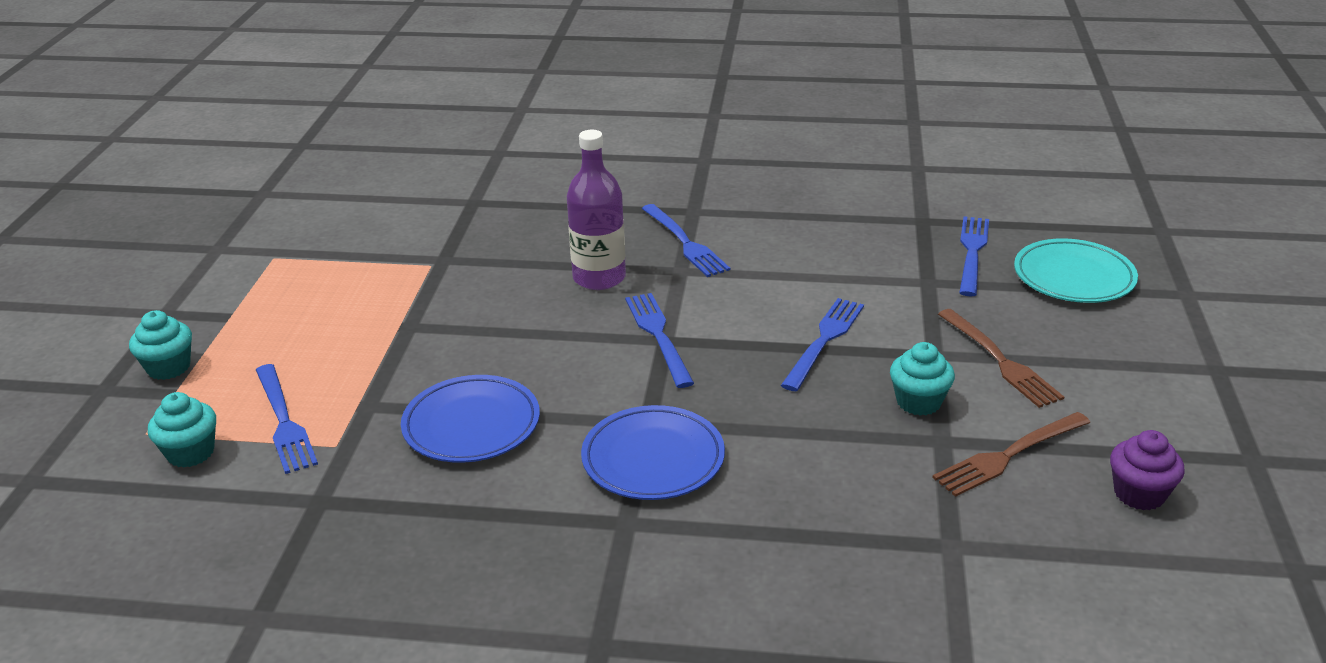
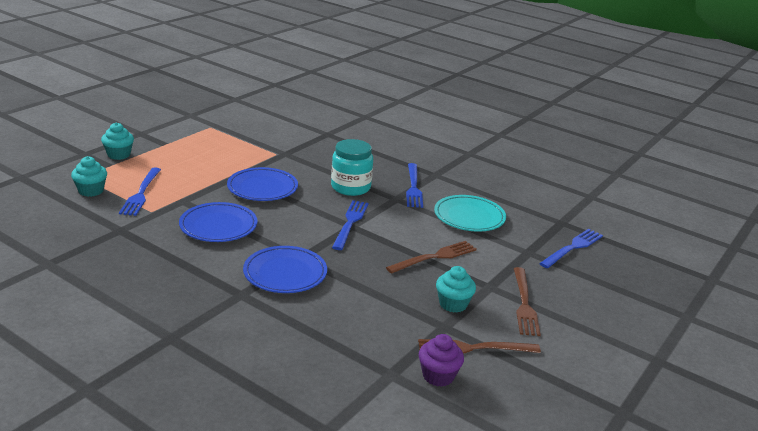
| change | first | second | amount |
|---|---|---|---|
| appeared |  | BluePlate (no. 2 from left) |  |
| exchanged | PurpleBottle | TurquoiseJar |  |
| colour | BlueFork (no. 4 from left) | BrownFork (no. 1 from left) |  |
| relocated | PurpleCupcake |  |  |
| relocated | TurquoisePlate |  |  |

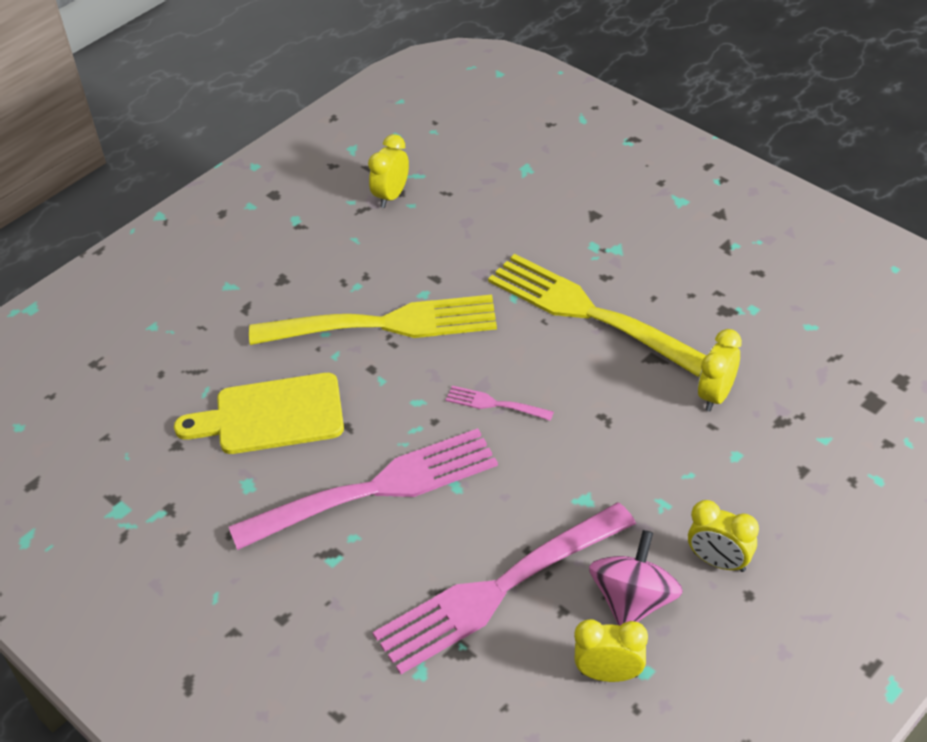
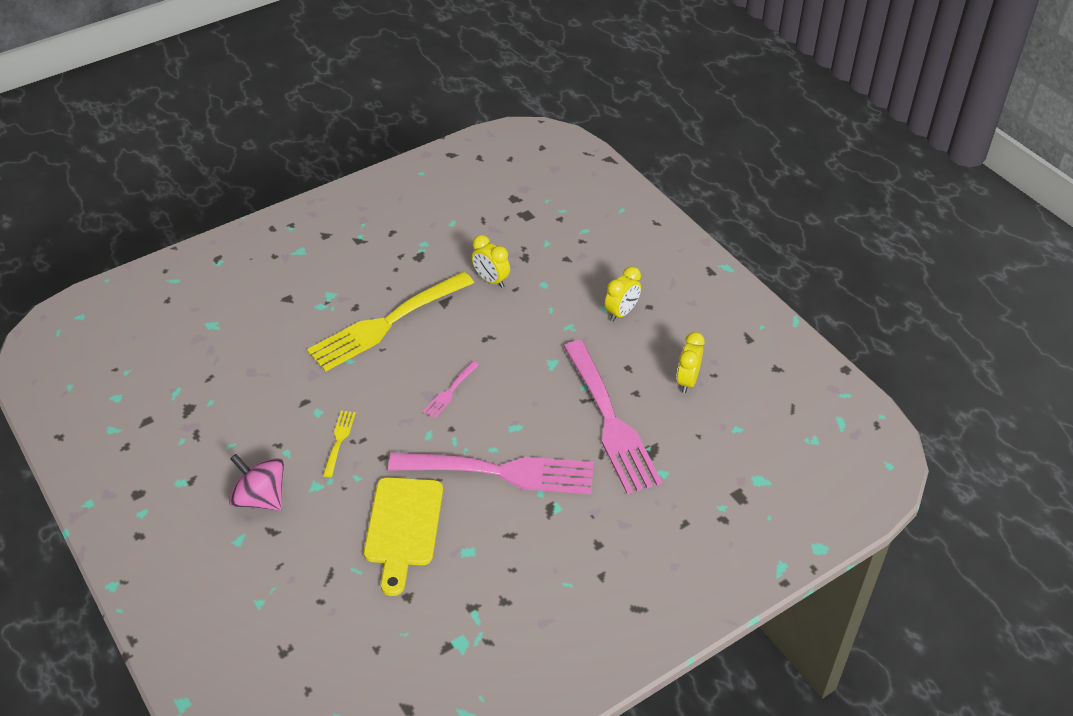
| change | first | second | amount |
|---|---|---|---|
| relocated | PinkSpinningTop |  |  |
| size | YellowFork (no. 1 from left) |  | x0.42 |
| spun | PinkFork (no. 1 from left in the first image) | PinkFork (no. 2 from left) | 105 degrees clockwise |
| missing | YellowClock (no. 1 from left) |  |  |

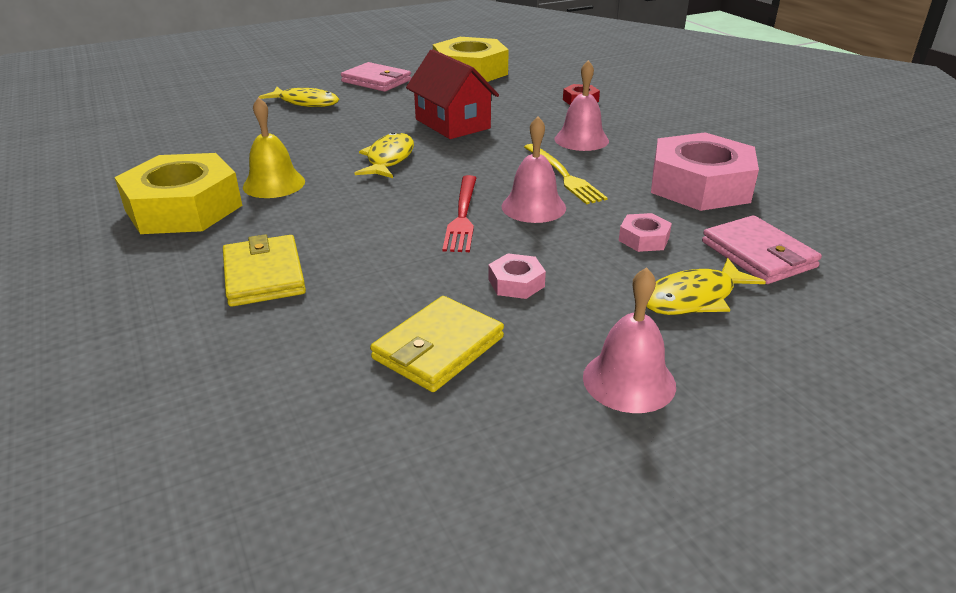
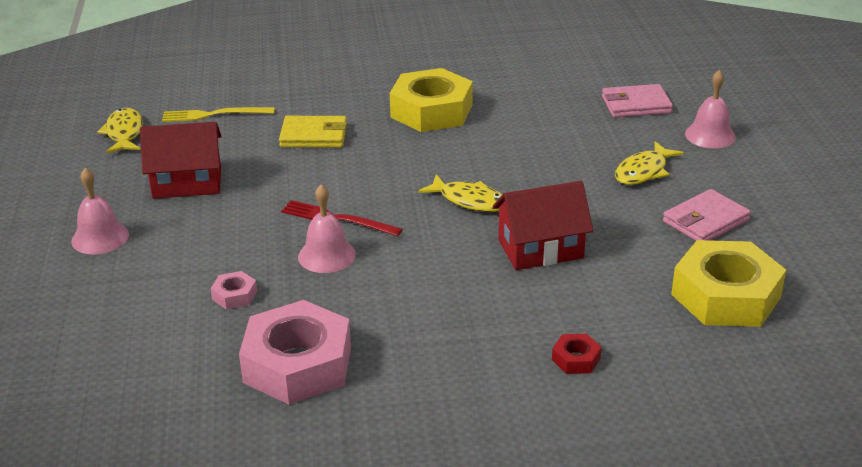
| change | first | second | amount |
|---|---|---|---|
| relocated | YellowFish (no. 3 from left in the first image) | YellowFish (no. 1 from left) |  |
| exchanged | YellowWallet (no. 2 from left) | RedHouse (no. 1 from left) |  |
| relocated | YellowFork |  |  |
| relocated | PinkWallet (no. 2 from left in the first image) | PinkWallet (no. 1 from left) |  |
| relocated | PinkBell (no. 2 from left in the first image) | PinkBell (no. 3 from left) |  |
| missing | YellowBell |  |  |
| missing | PinkNut (no. 1 from left) |  |  |

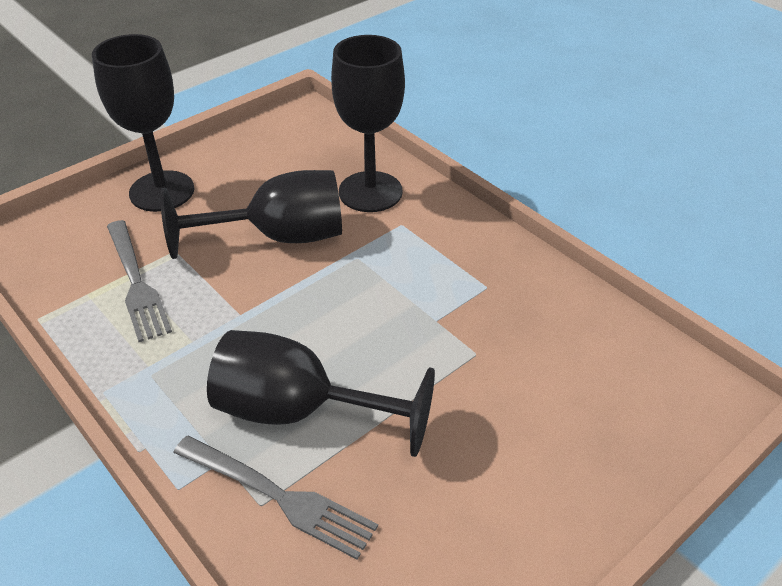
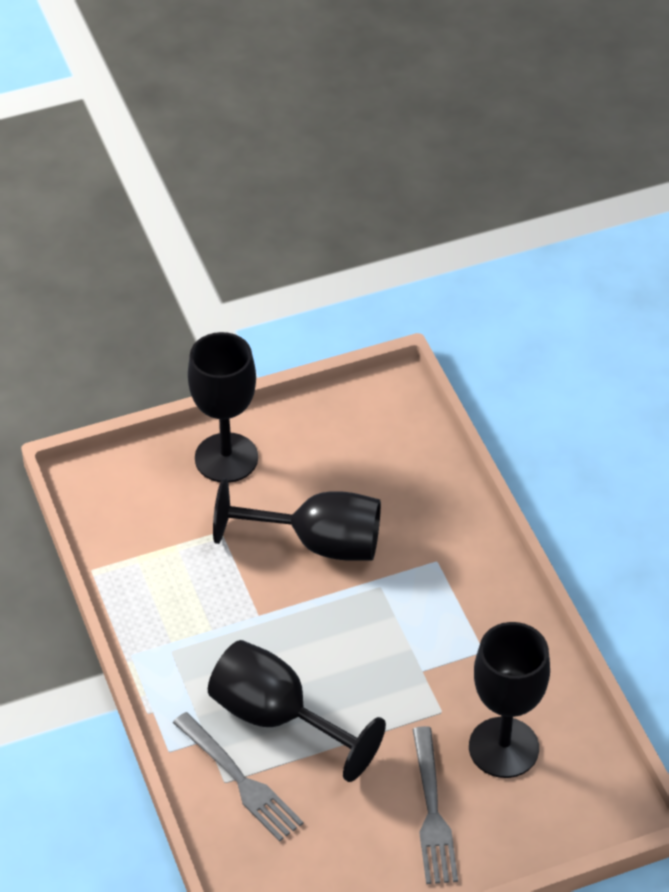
| change | first | second | amount |
|---|---|---|---|
| relocated | GreyFork (no. 1 from left in the first image) | GreyFork (no. 2 from left) |  |
| relocated | BlackGoblet (no. 4 from left) |  |  |

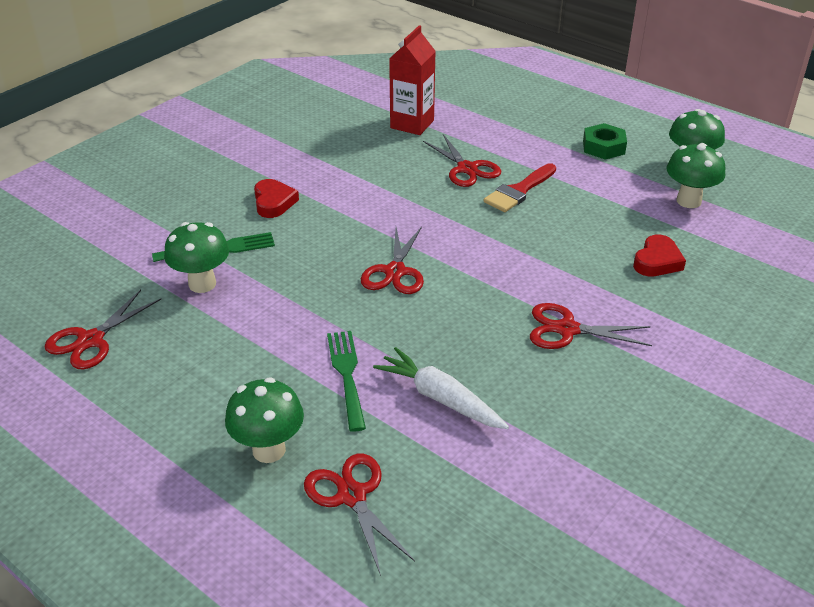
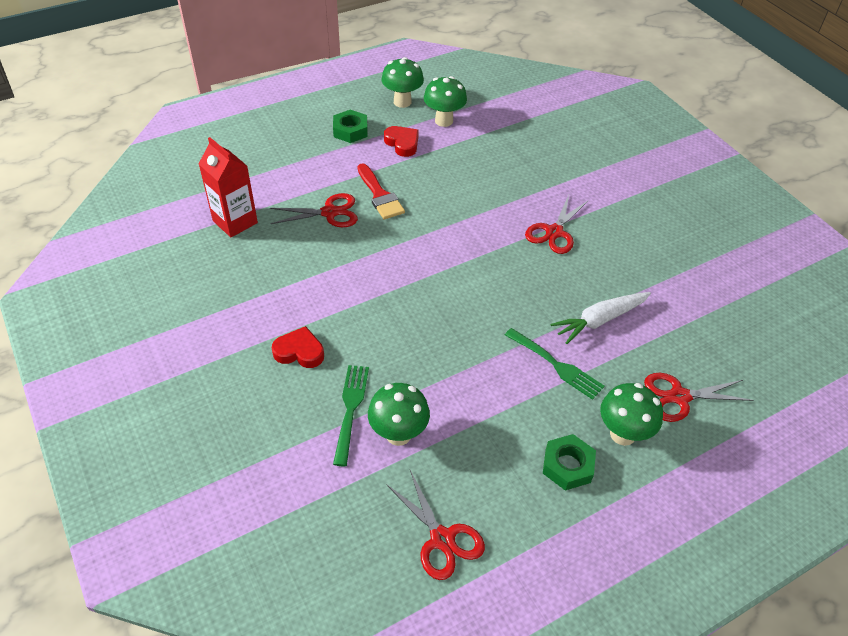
| change | first | second | amount |
|---|---|---|---|
| relocated | RedHeart (no. 2 from left) |  |  |
| spun | GreenFork (no. 2 from left) |  | 150 degrees counterclockwise |
| appeared |  | GreenNut (no. 2 from left) |  |
| missing | RedScissors (no. 3 from left) |  |  |

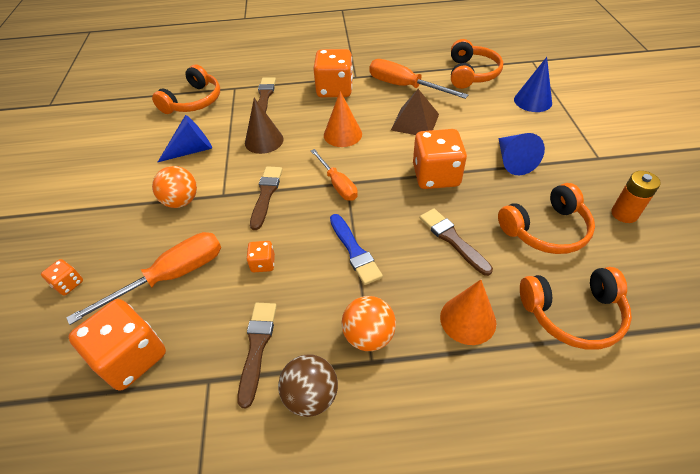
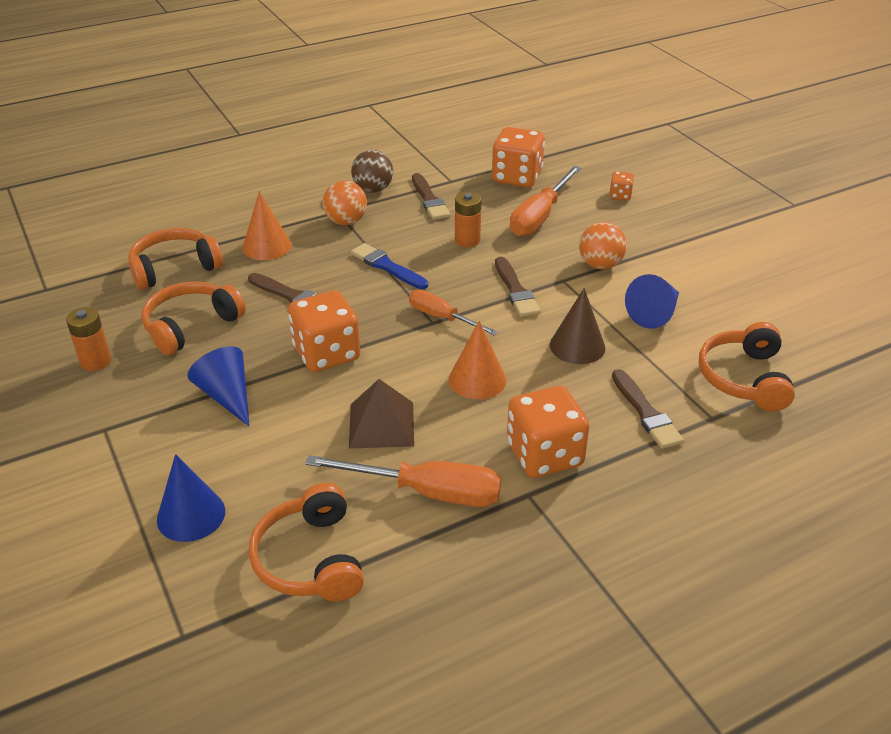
| change | first | second | amount |
|---|---|---|---|
| exchanged | OrangeDice (no. 3 from left) | OrangeBattery (no. 2 from left) |  |

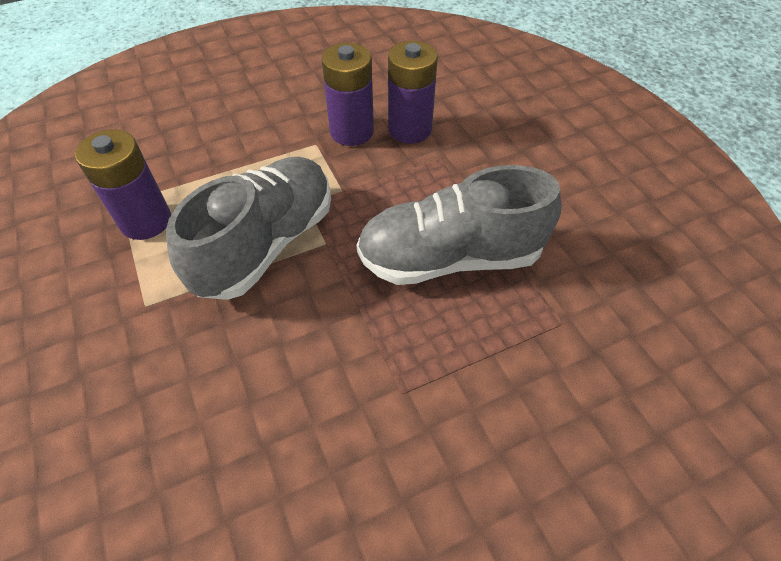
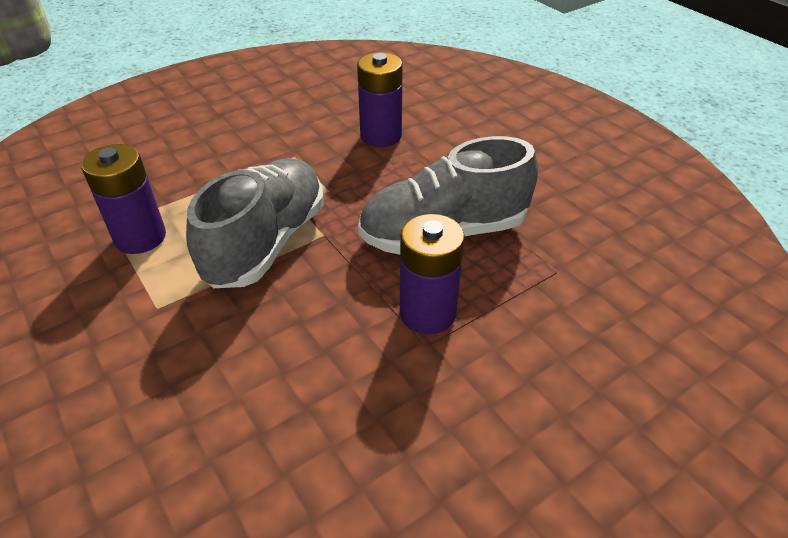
| change | first | second | amount |
|---|---|---|---|
| relocated | PurpleBattery (no. 2 from left in the first image) | PurpleBattery (no. 3 from left) |  |

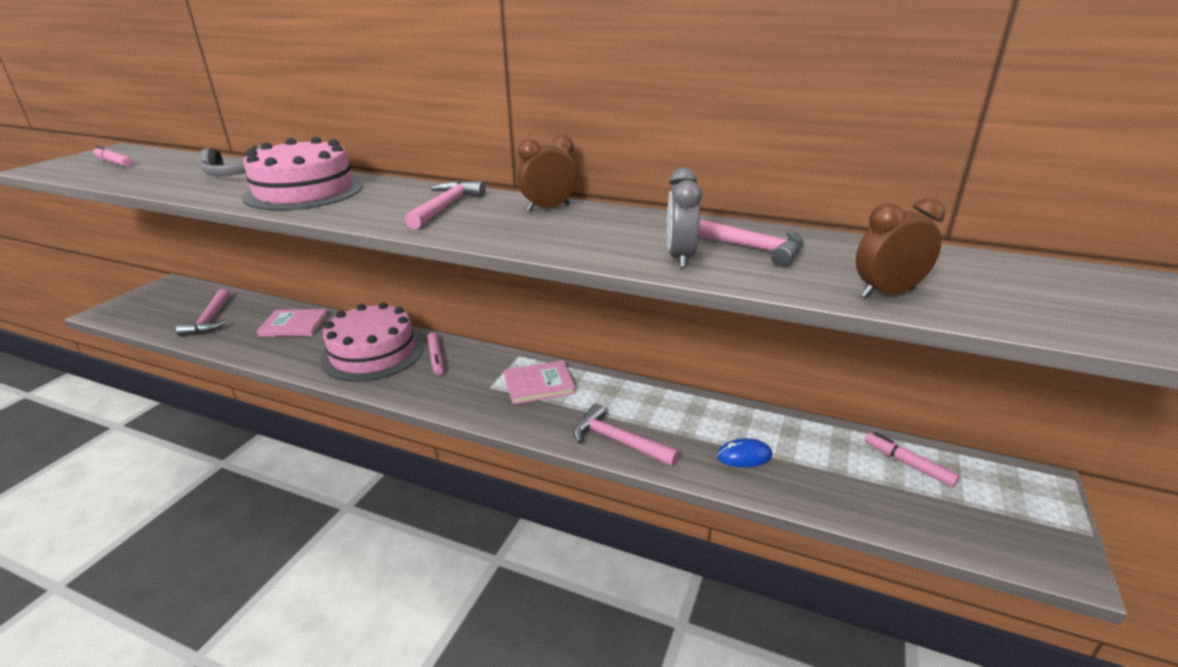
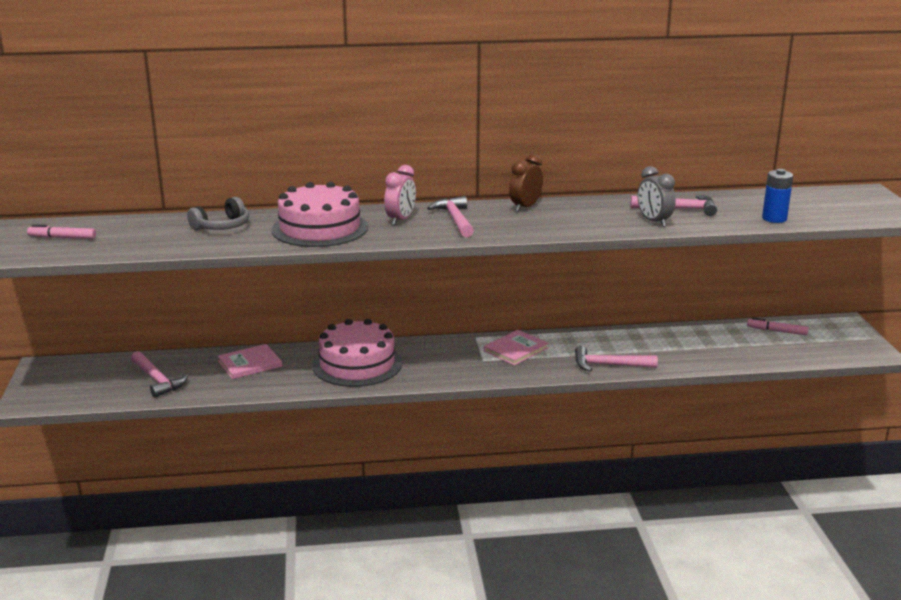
| change | first | second | amount |
|---|---|---|---|
| appeared |  | PinkClock |  |
| exchanged | BrownClock (no. 2 from left) | BlueBattery |  |
| missing | PinkMarker (no. 2 from left) |  |  |
| missing | BlueMouse |  |  |

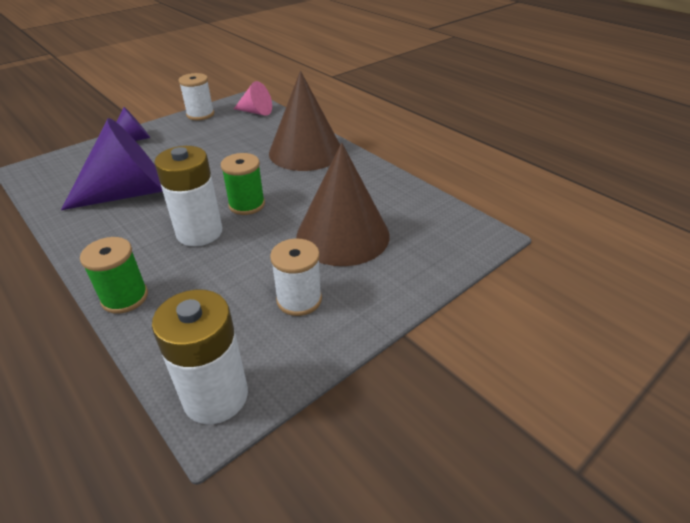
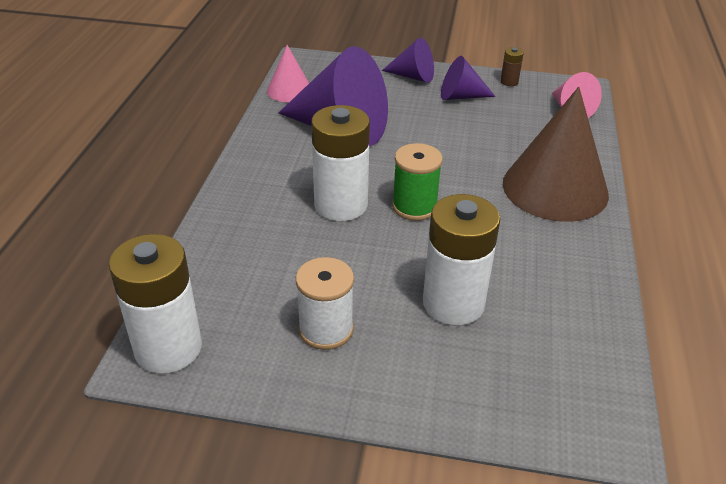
| change | first | second | amount |
|---|---|---|---|
| appeared |  | PinkCone (no. 1 from left) |  |
| exchanged | BrownCone (no. 2 from left) | WhiteBattery (no. 3 from left) |  |
| appeared |  | PurpleCone (no. 3 from left) |  |
| exchanged | WhiteSpool (no. 1 from left) | BrownBattery |  |
| missing | GreenSpool (no. 1 from left) |  |  |

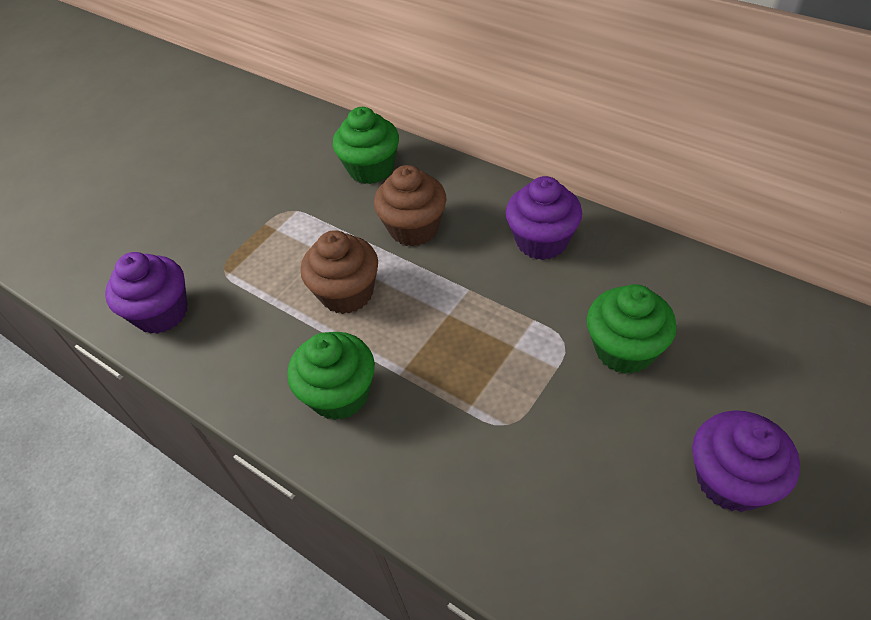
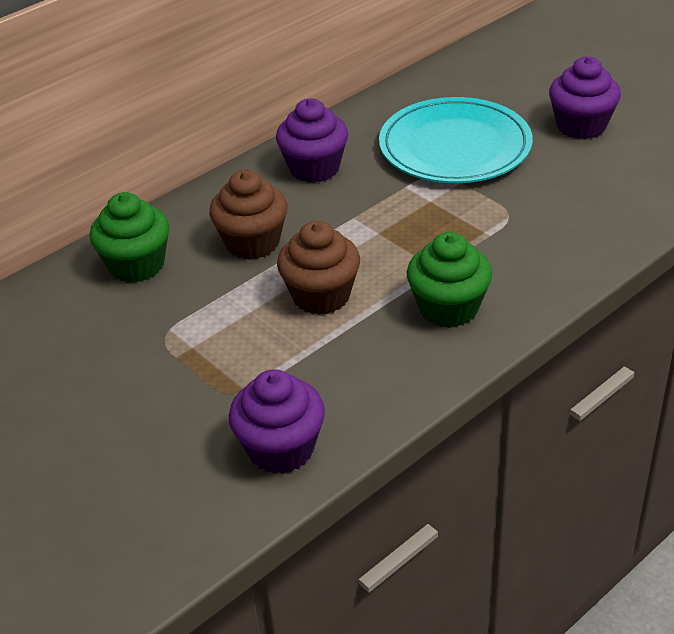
| change | first | second | amount |
|---|---|---|---|
| exchanged | GreenCupcake (no. 3 from left) | TurquoisePlate |  |

